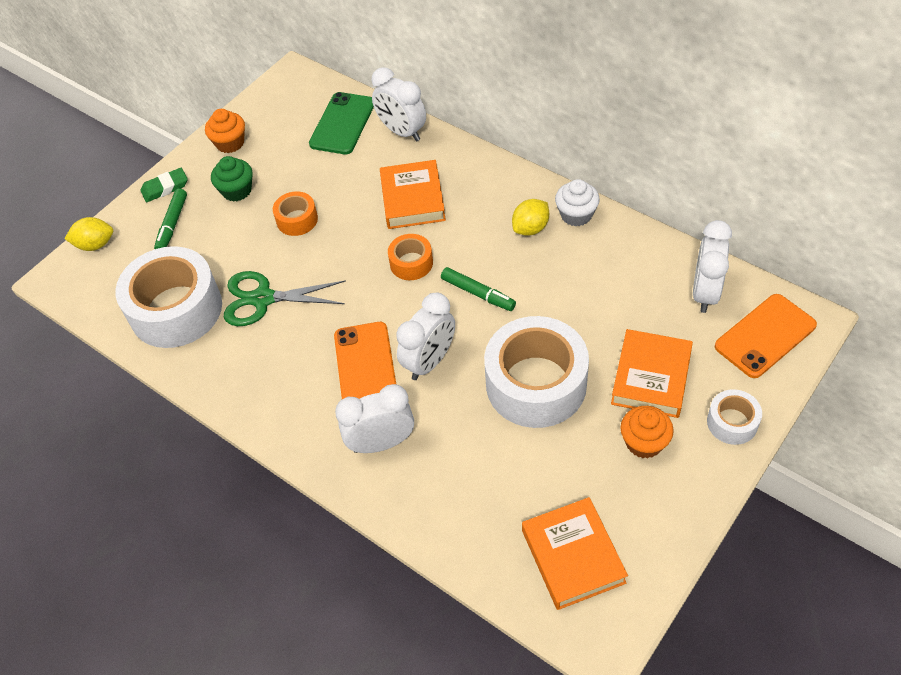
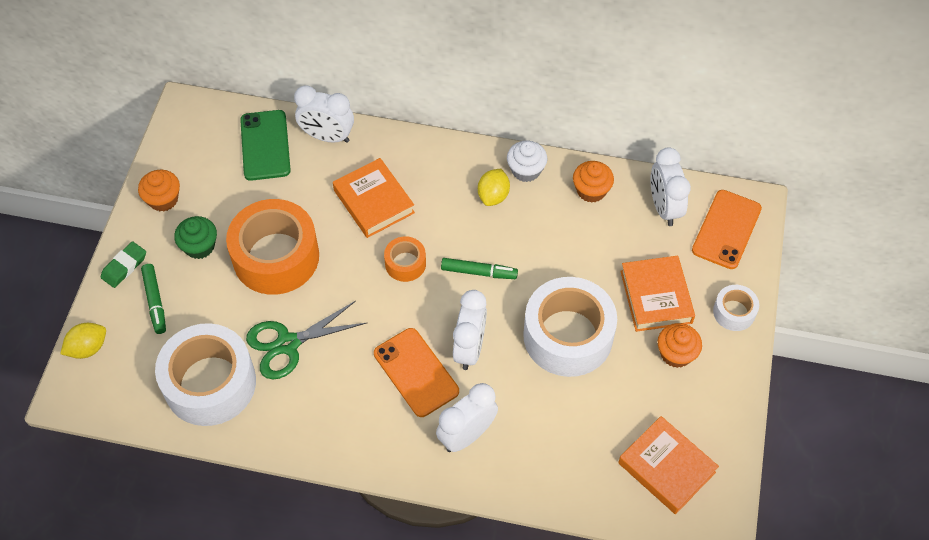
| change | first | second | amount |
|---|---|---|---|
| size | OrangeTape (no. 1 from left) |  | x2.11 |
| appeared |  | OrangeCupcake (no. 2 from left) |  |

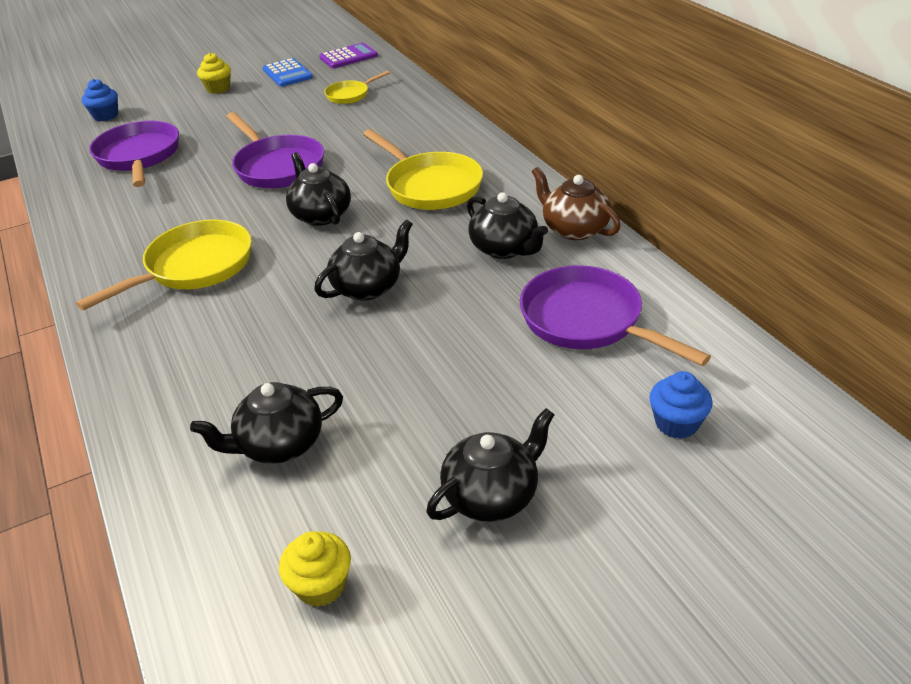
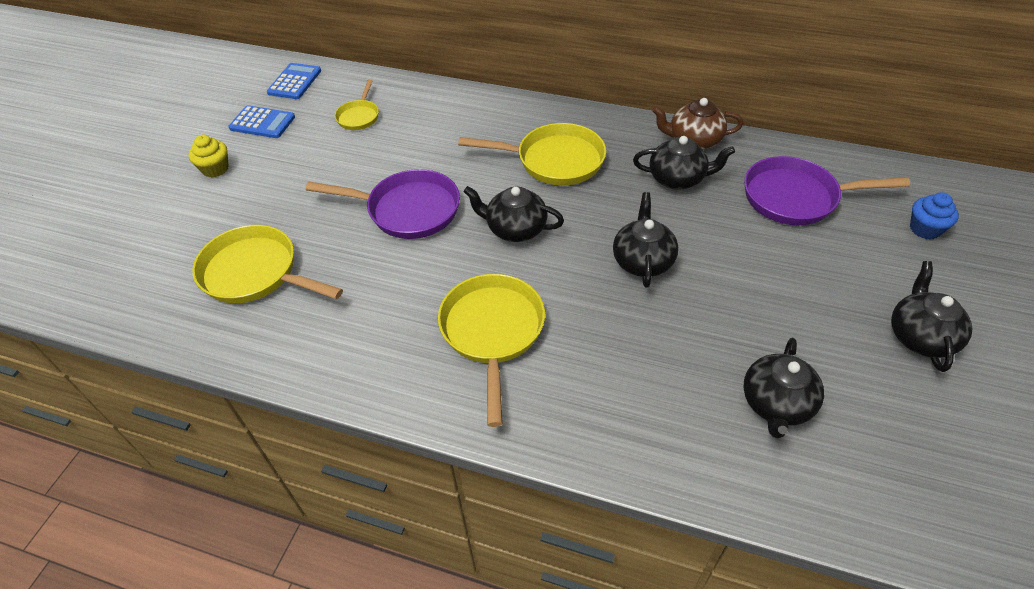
| change | first | second | amount |
|---|---|---|---|
| colour | PurplePan (no. 1 from left) | YellowPan (no. 1 from left) |  |
| colour | PurpleCalculator | BlueCalculator (no. 2 from left) |  |
| missing | BlueCupcake (no. 1 from left) |  |  |
| missing | YellowCupcake (no. 2 from left) |  |  |

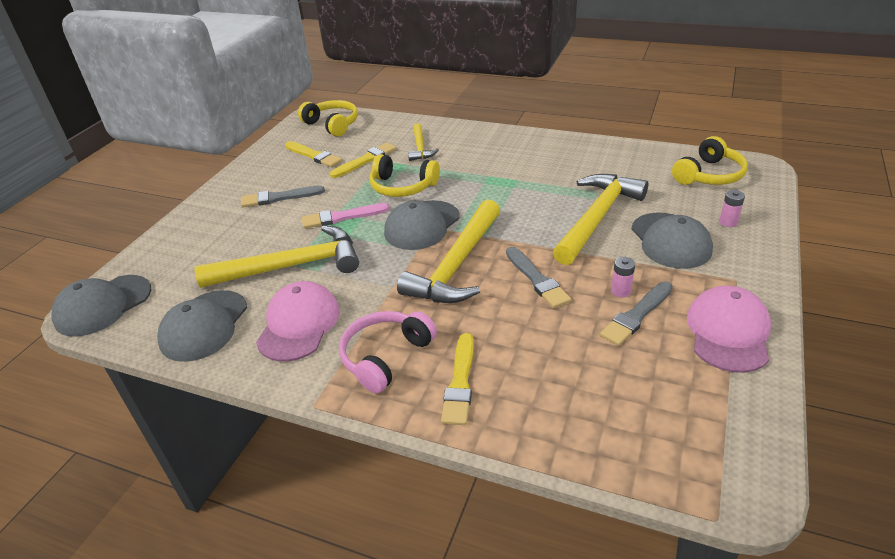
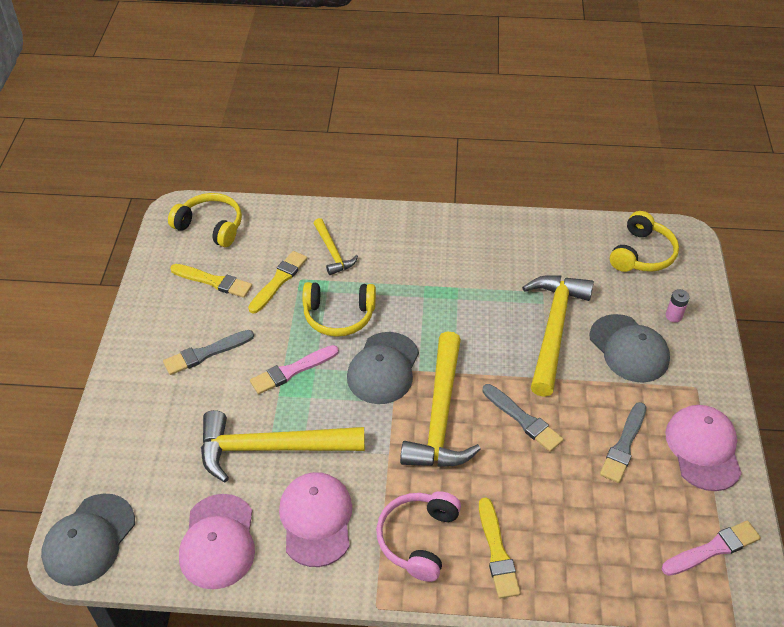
| change | first | second | amount |
|---|---|---|---|
| colour | GreyCap (no. 2 from left) | PinkCap (no. 1 from left) |  |
| spun | YellowHammer (no. 1 from left) |  | 150 degrees counterclockwise |
| appeared |  | PinkBrush (no. 2 from left) |  |
| missing | PinkBattery (no. 1 from left) |  |  |

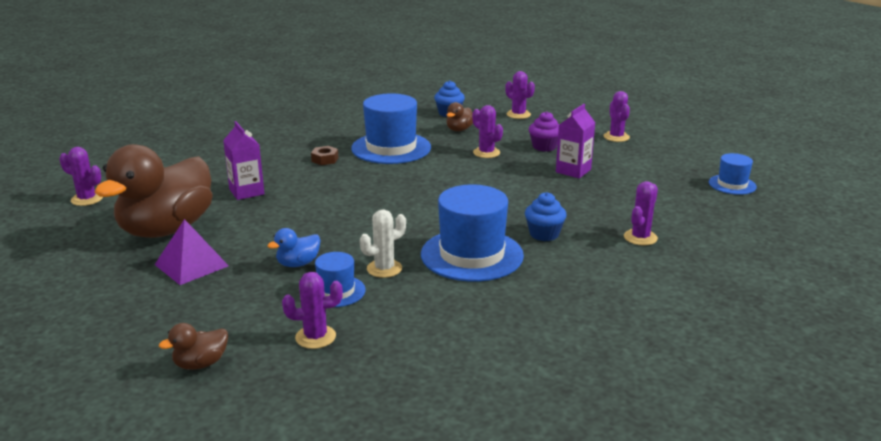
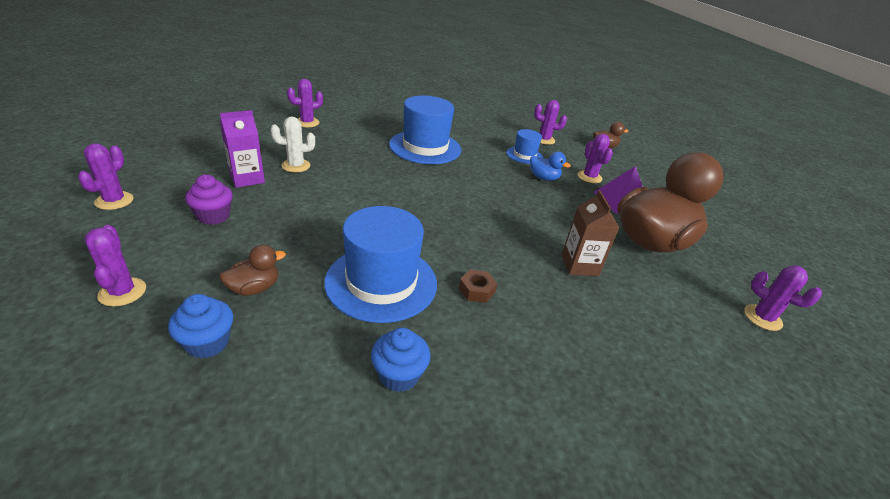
| change | first | second | amount |
|---|---|---|---|
| relocated | WhiteCactus |  |  |
| relocated | BlueCupcake (no. 2 from left) |  |  |
| spun | BlueDuck |  | 45 degrees clockwise |
| colour | PurpleCarton (no. 1 from left) | BrownCarton |  |
| relocated | PurpleCactus (no. 3 from left in the first image) | PurpleCactus (no. 5 from left) |  |
| missing | BlueHat (no. 4 from left) |  |  |

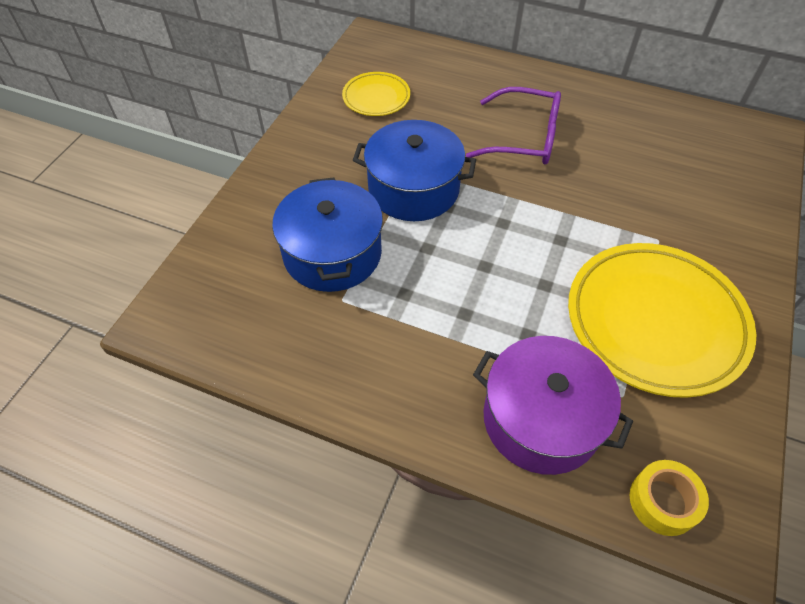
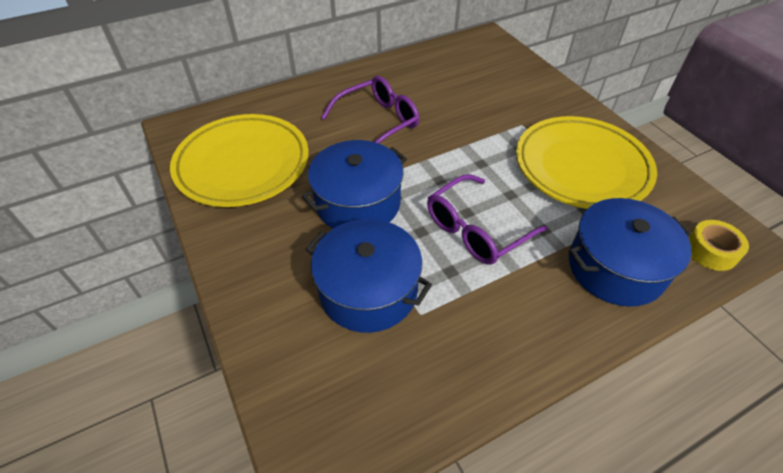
| change | first | second | amount |
|---|---|---|---|
| size | YellowPlate (no. 1 from left) |  | x2.00 |
| appeared |  | PurpleGlasses (no. 2 from left) |  |
| colour | PurplePot | BluePot (no. 3 from left) |  |

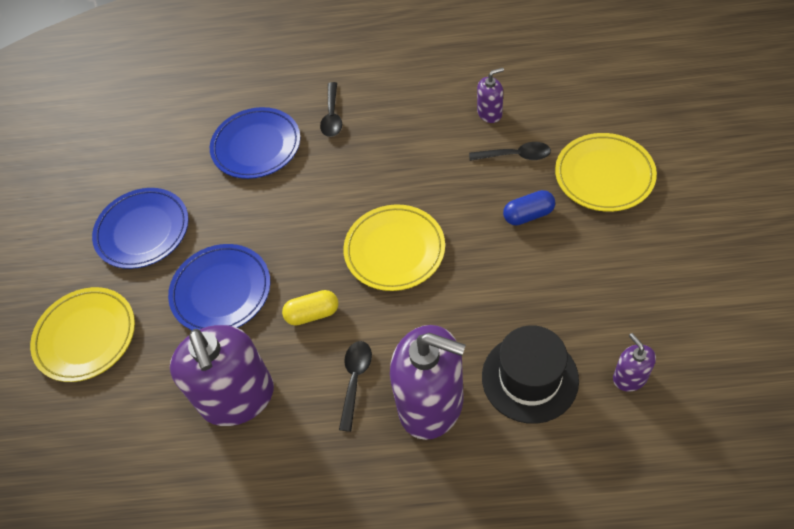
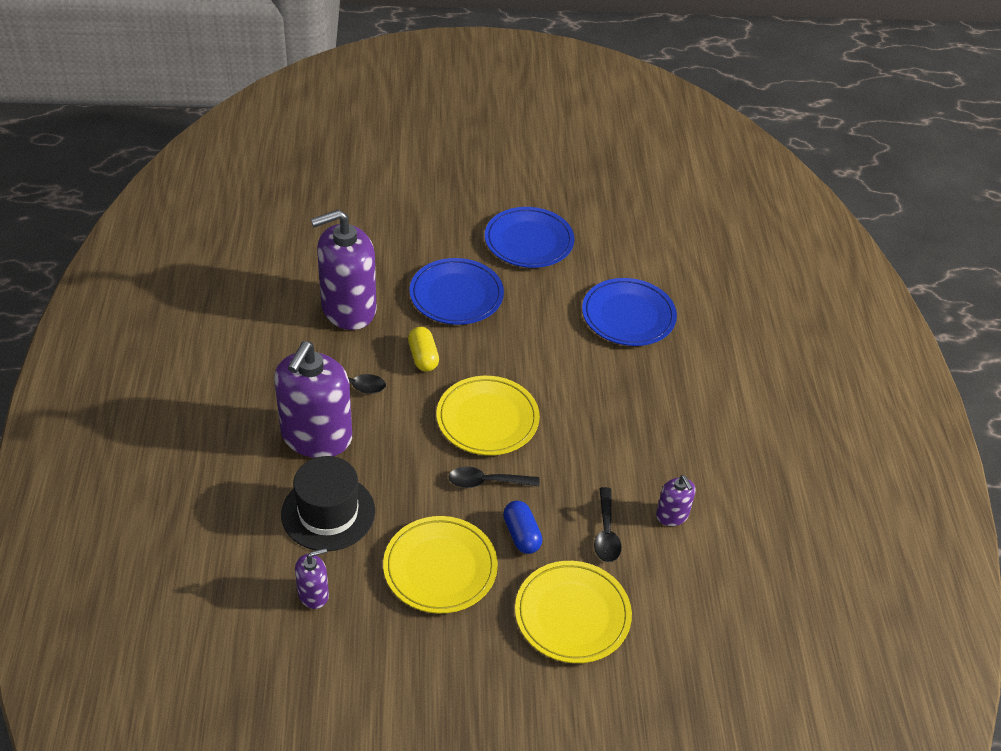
| change | first | second | amount |
|---|---|---|---|
| relocated | YellowPlate (no. 1 from left) |  |  |
| relocated | BlackSpoon (no. 1 from left in the first image) | BlackSpoon (no. 2 from left) |  |

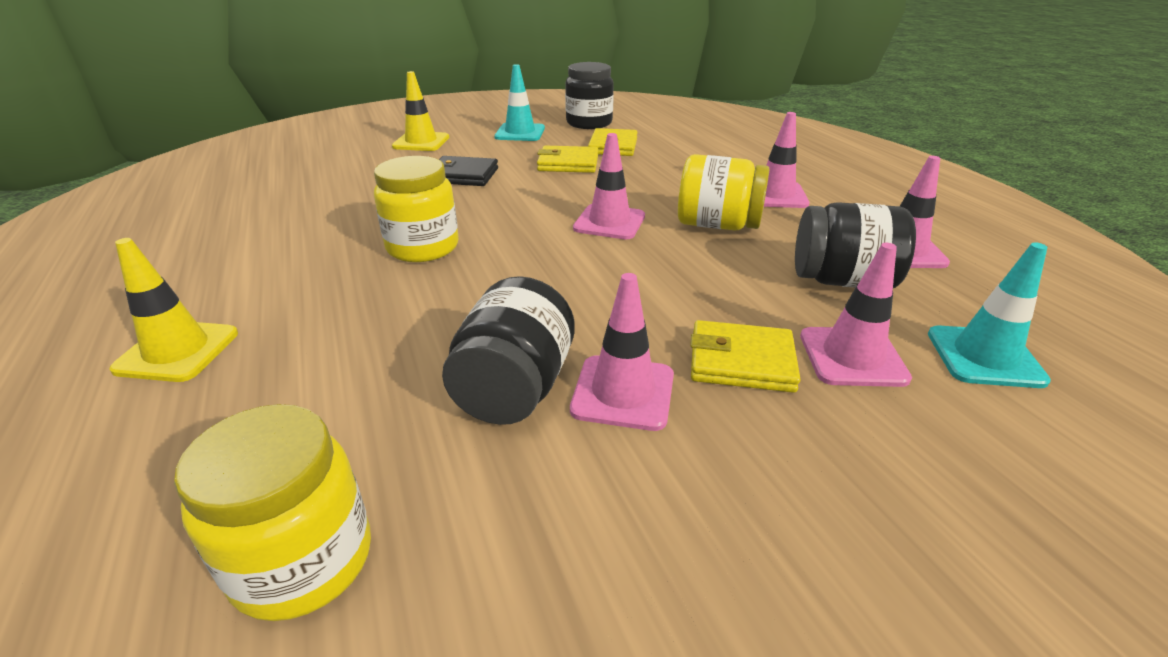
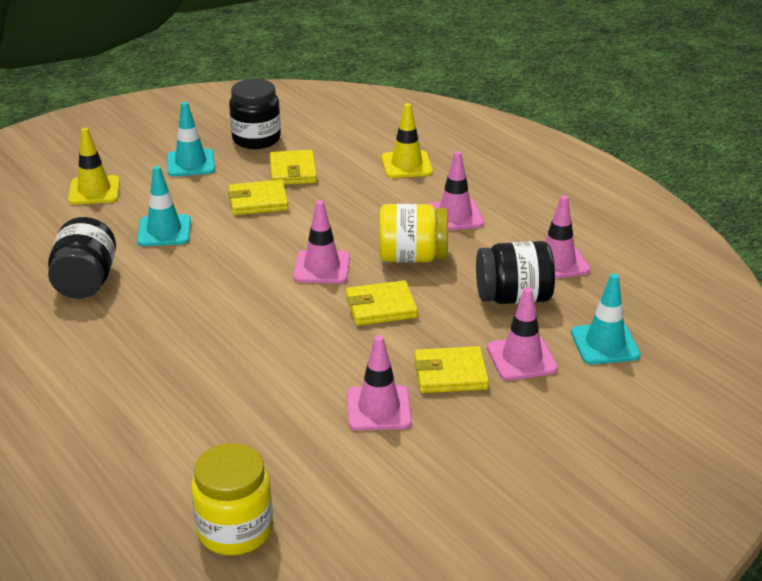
| change | first | second | amount |
|---|---|---|---|
| relocated | BlackJar (no. 1 from left) |  |  |
| exchanged | BlackWallet | TurquoiseTrafficCone (no. 1 from left) |  |
| appeared |  | YellowWallet (no. 3 from left) |  |
| relocated | YellowTrafficCone (no. 1 from left in the first image) | YellowTrafficCone (no. 2 from left) |  |
| missing | YellowJar (no. 2 from left) |  |  |

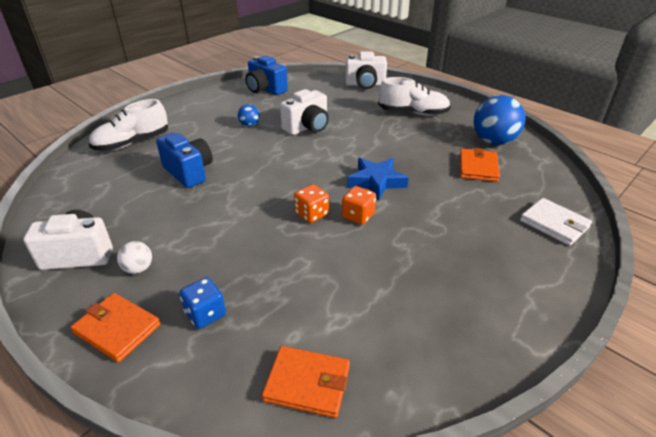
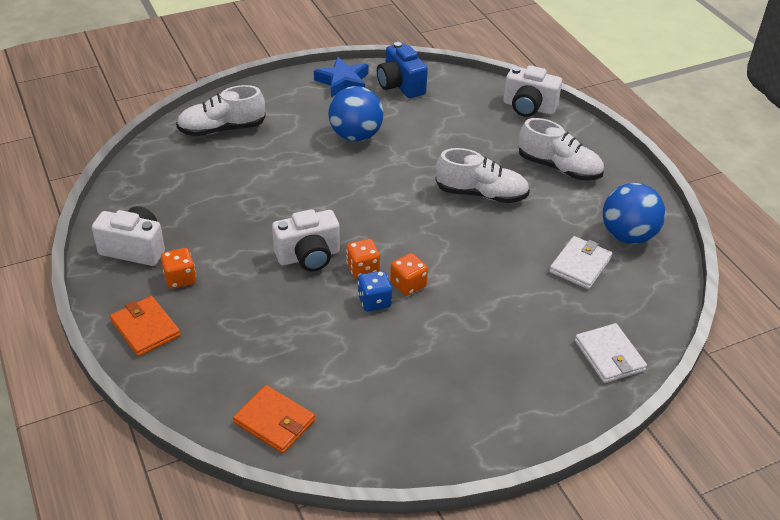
| change | first | second | amount |
|---|---|---|---|
| exchanged | WhiteBall | OrangeDice (no. 1 from left) |  |
| relocated | WhiteCamera (no. 2 from left) |  |  |
| relocated | BlueStar |  |  |
| size | BlueBall (no. 1 from left) |  | x2.09 |
| relocated | BlueDice |  |  |
| appeared |  | WhiteShoe (no. 2 from left) |  |
| colour | OrangeWallet (no. 3 from left) | WhiteWallet (no. 1 from left) |  |
| missing | BlueCamera (no. 1 from left) |  |  |

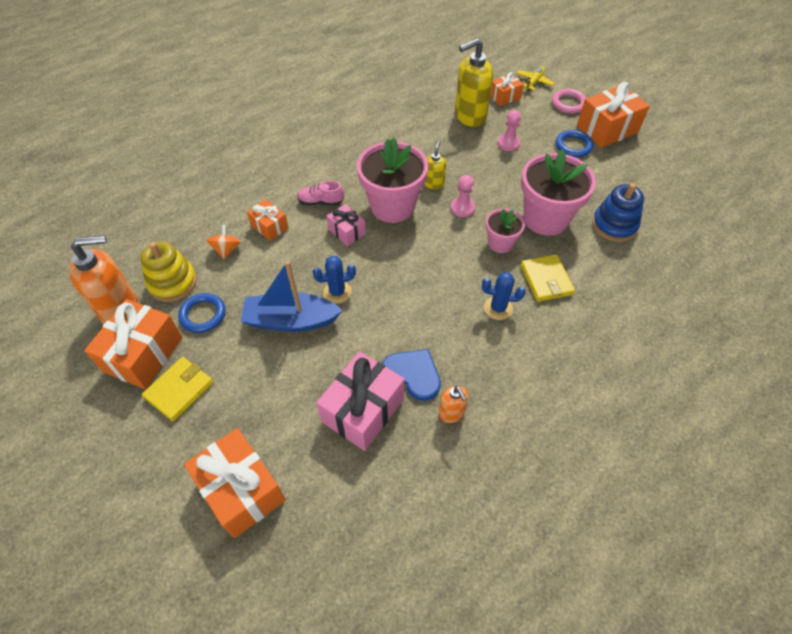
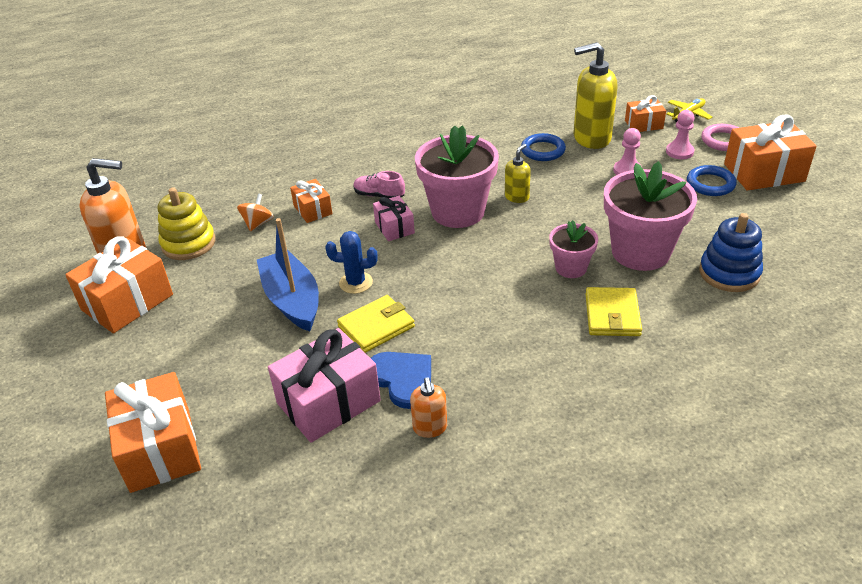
| change | first | second | amount |
|---|---|---|---|
| spun | BlueBoat |  | 45 degrees clockwise |
| relocated | YellowWallet (no. 1 from left) |  |  |
| relocated | BlueRing (no. 1 from left) |  |  |
| relocated | PinkPawn (no. 1 from left in the first image) | PinkPawn (no. 2 from left) |  |
| missing | BlueCactus (no. 2 from left) |  |  |

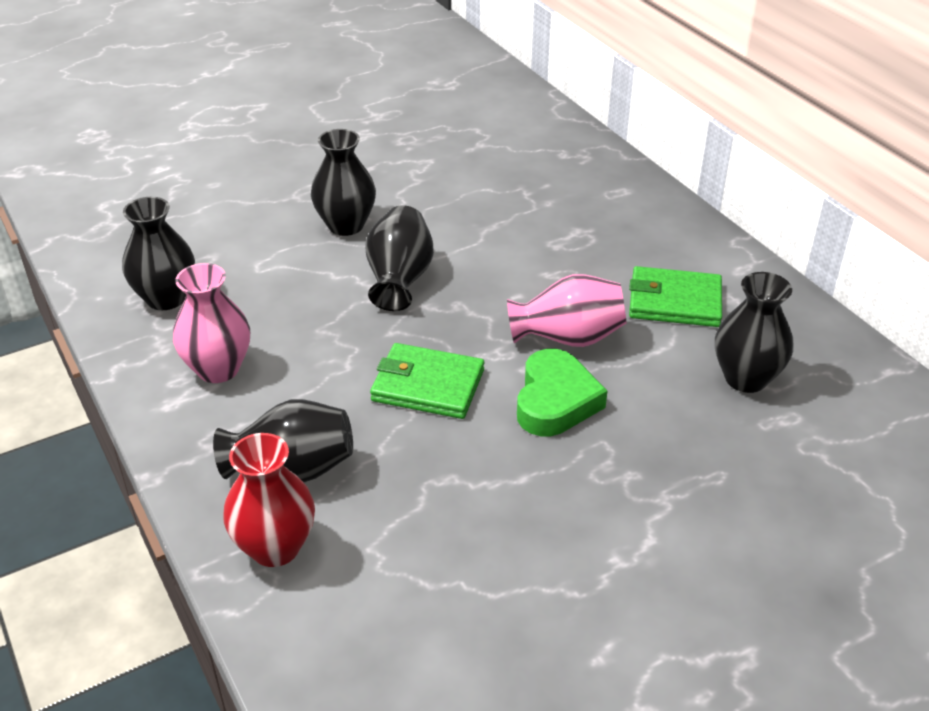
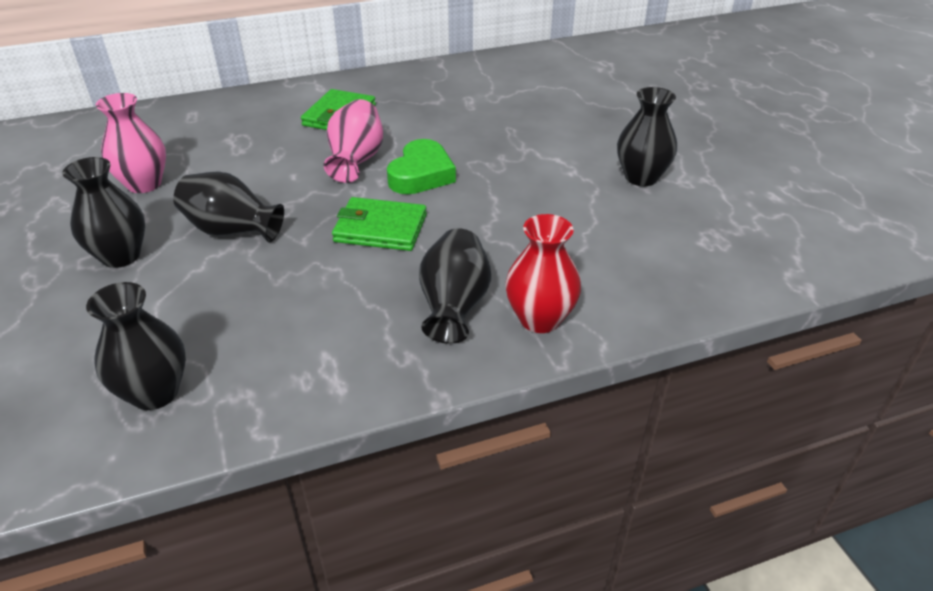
| change | first | second | amount |
|---|---|---|---|
| relocated | PinkVase (no. 1 from left) |  |  |
| spun | GreenWallet (no. 1 from left in the first image) | GreenWallet (no. 2 from left) | 75 degrees clockwise |
| spun | GreenHeart |  | 90 degrees clockwise |
| relocated | BlackVase (no. 5 from left) |  |  |

